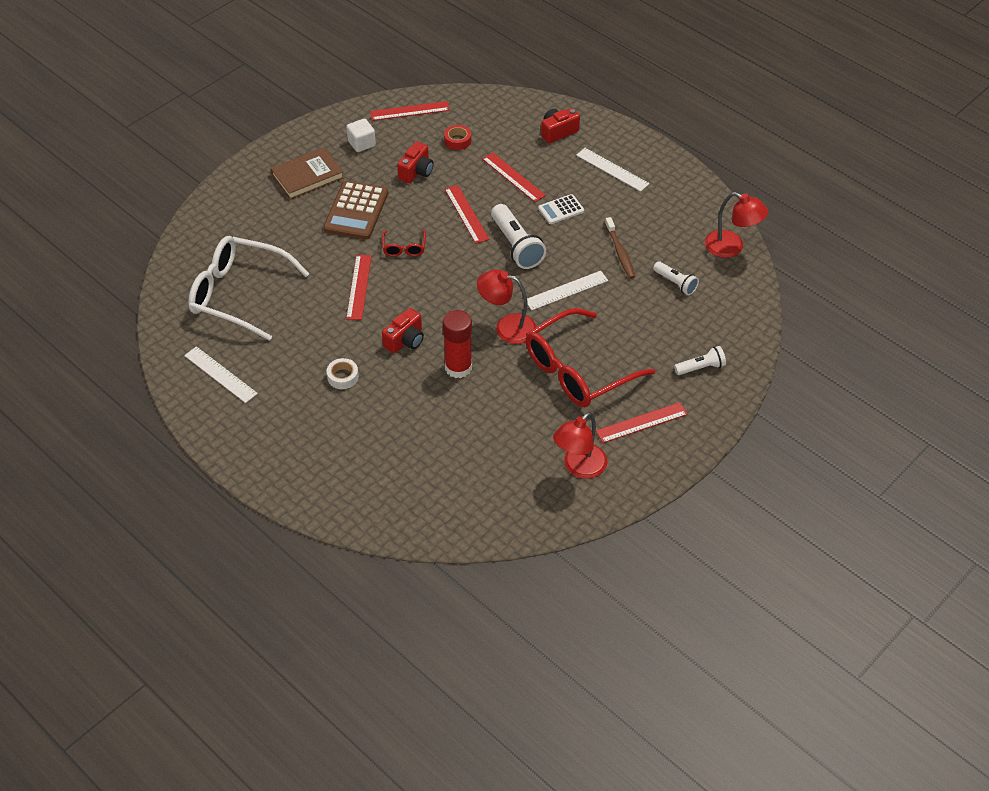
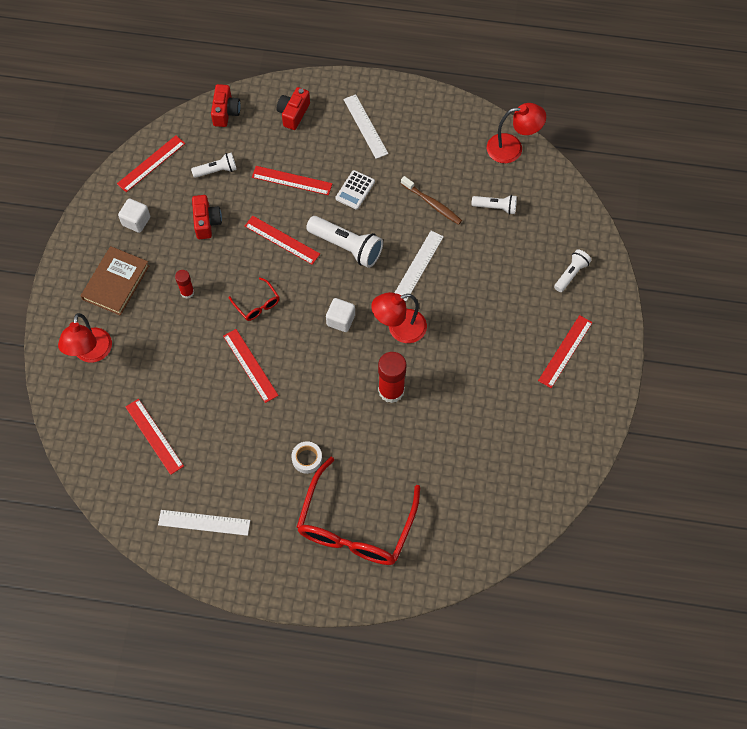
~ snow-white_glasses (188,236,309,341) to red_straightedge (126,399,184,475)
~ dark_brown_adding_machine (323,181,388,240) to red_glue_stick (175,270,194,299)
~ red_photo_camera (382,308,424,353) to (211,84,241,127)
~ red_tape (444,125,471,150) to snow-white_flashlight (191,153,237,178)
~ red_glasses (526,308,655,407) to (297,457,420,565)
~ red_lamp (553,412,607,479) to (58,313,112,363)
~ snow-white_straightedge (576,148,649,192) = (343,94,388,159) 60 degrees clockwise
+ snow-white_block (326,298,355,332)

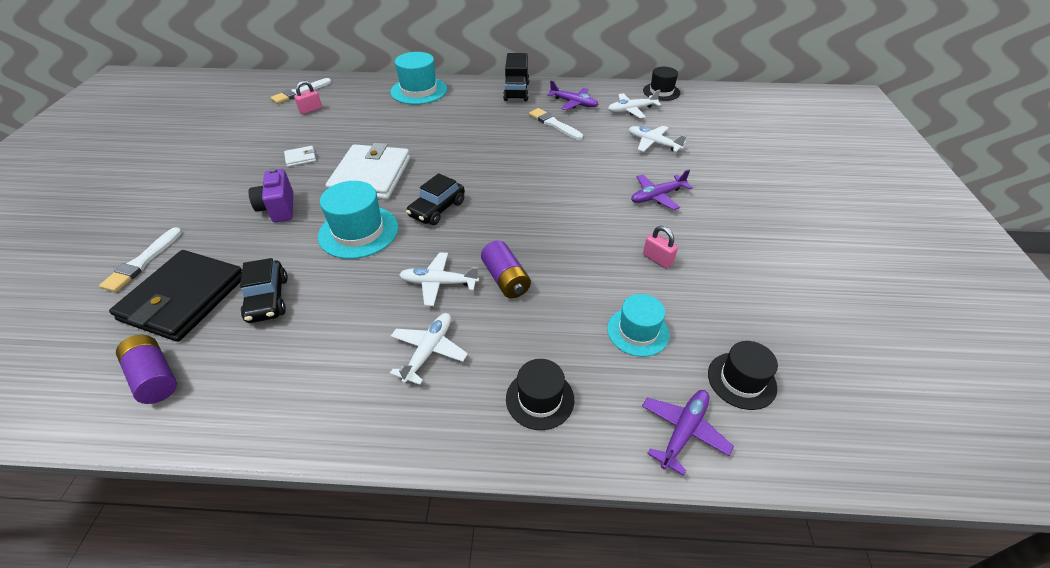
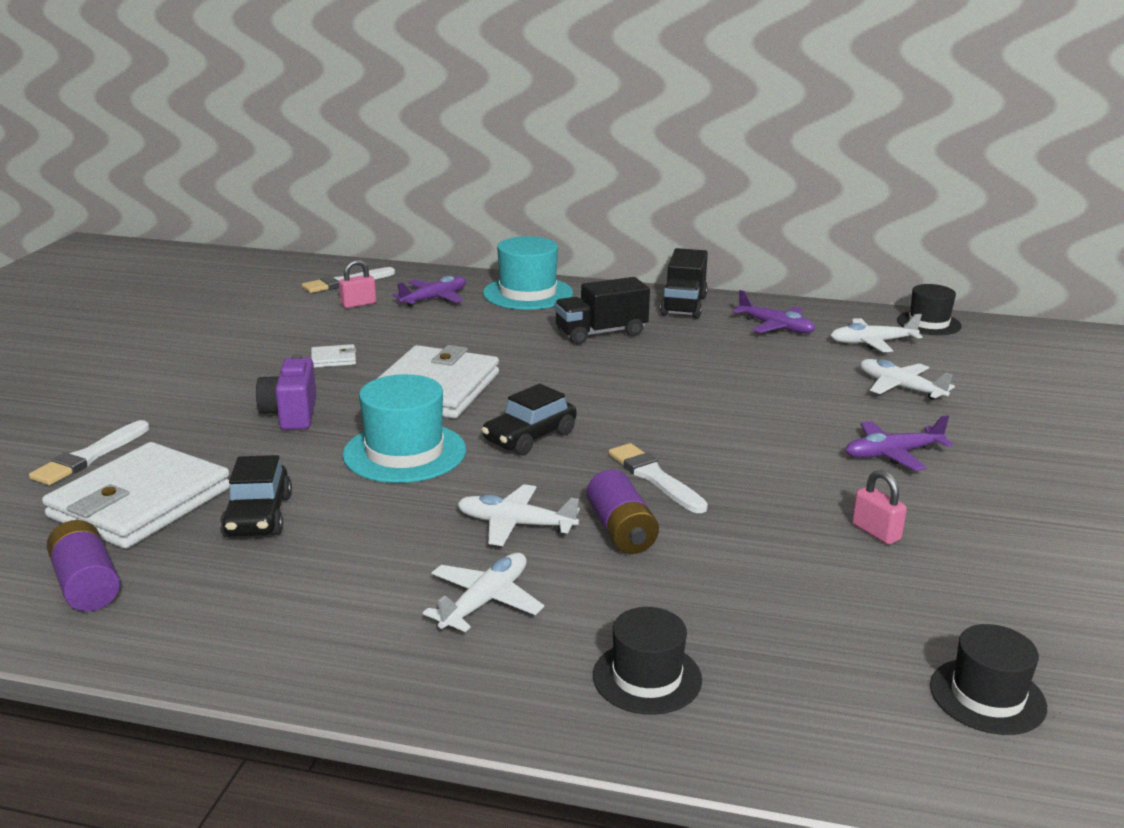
~ black_billfold (109,250,242,342) to snow-white_billfold (42,442,230,549)
~ snow-white_paint_brush (529,108,583,140) to (609,443,708,513)
- turquoise_top_hat (607,294,670,357)
~ royal_purple_plane (642,390,734,476) to (392,276,466,307)
+ black_truck (554,277,650,344)

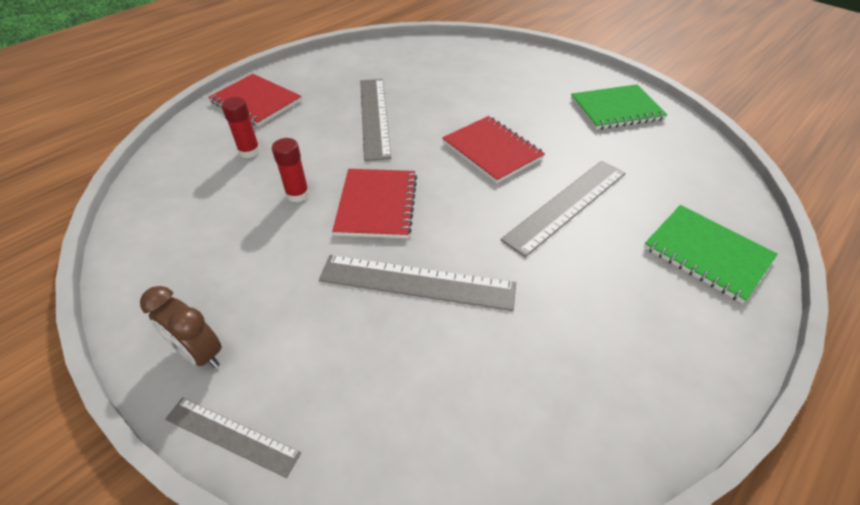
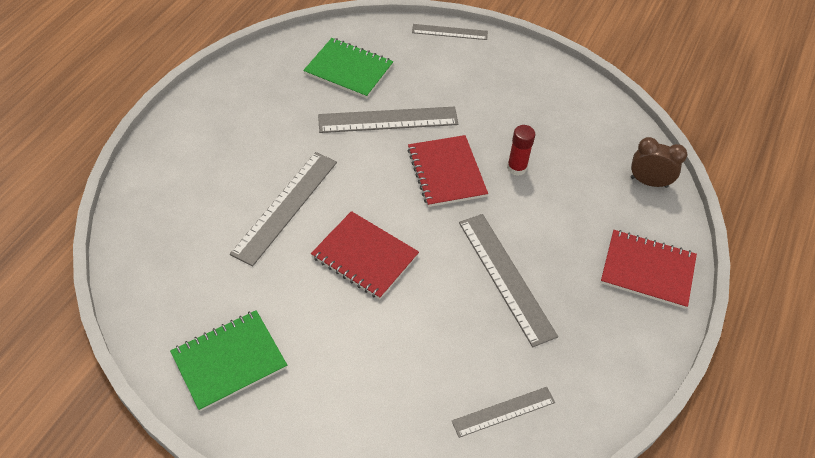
~ dark_brown_clock (140,286,222,368) to (631,137,687,188)
- red_glue_stick (221,97,260,158)
~ emerald_notepad (644,205,778,304) to (303,38,393,99)
+ gray_straightedge (452,387,555,438)

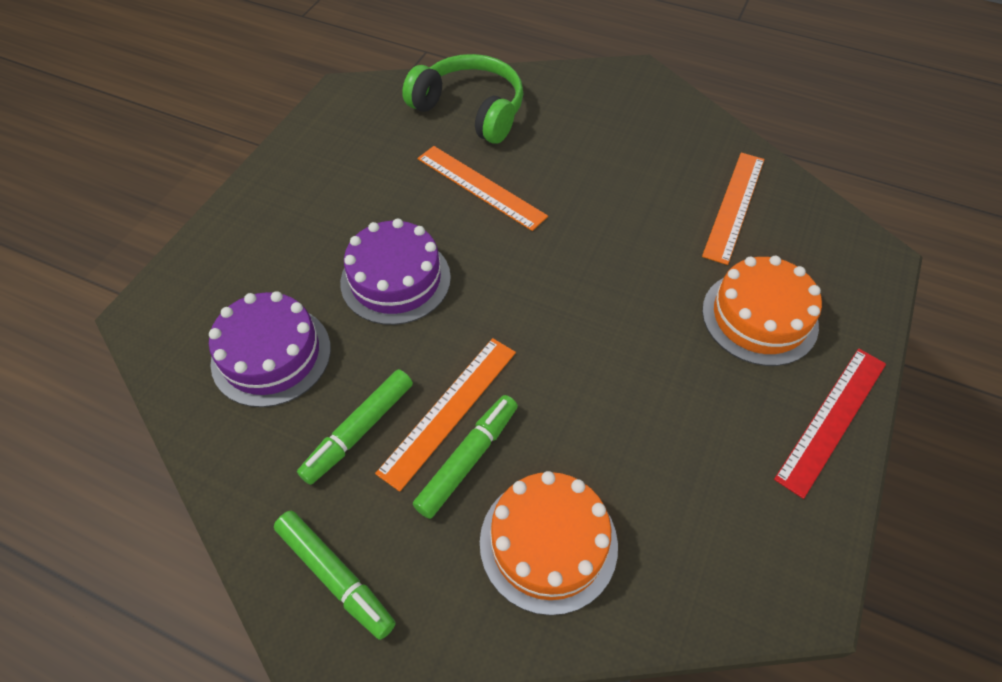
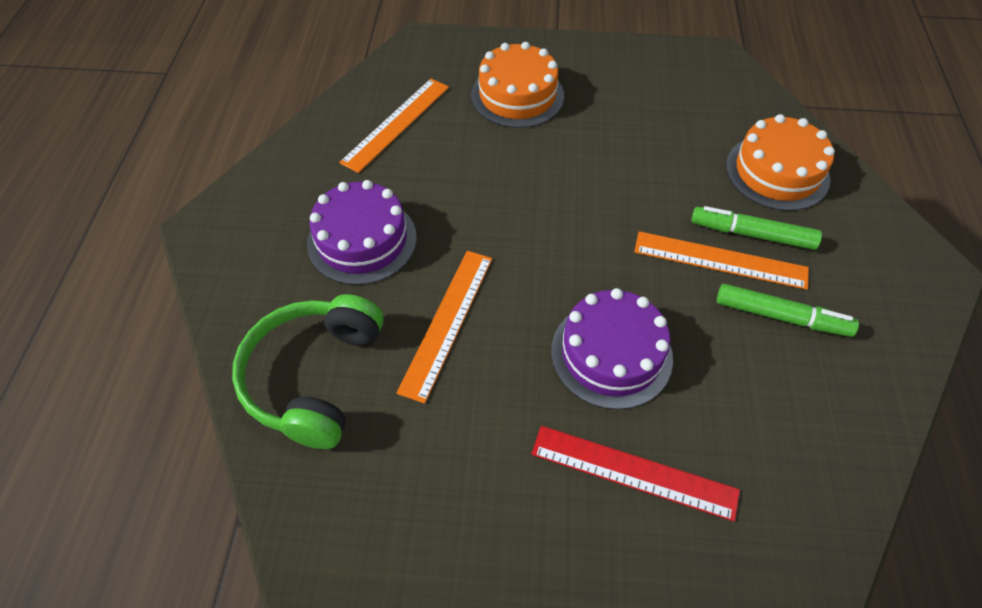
~ royal_purple_layer_cake (209,291,331,407) to (307,180,417,285)
- emerald_marker_pen (274,511,396,640)
~ orange_straightedge (702,153,764,265) = (339,79,449,173) 60 degrees counterclockwise
~ red_straightedge (774,348,886,499) to (532,426,740,522)

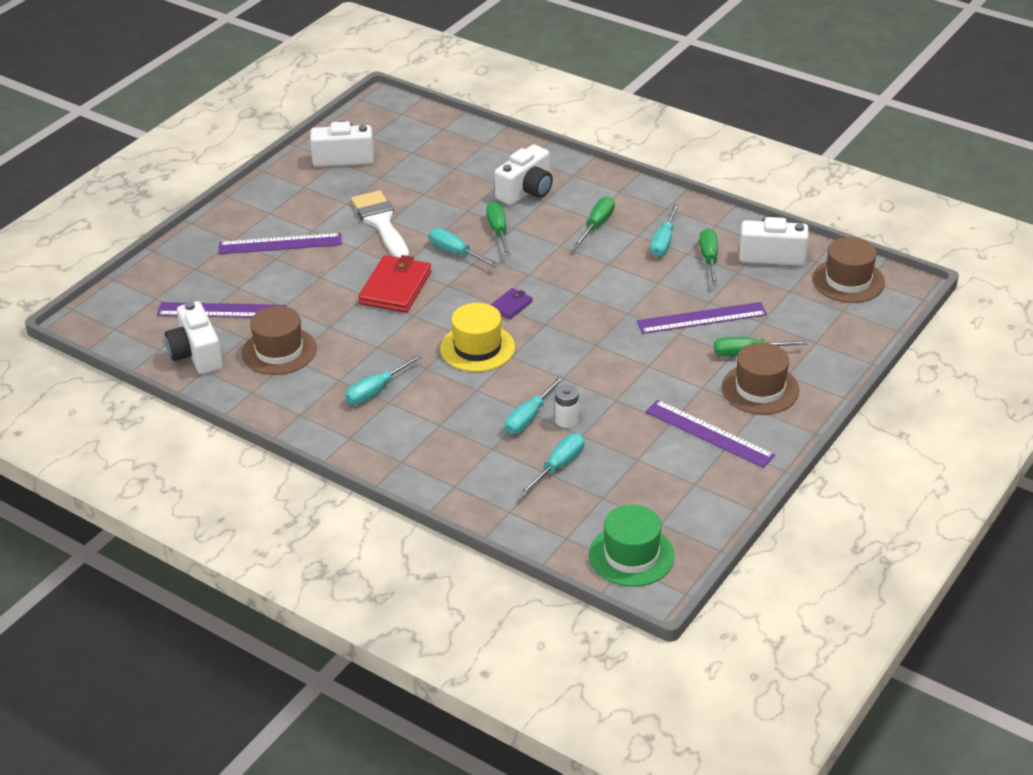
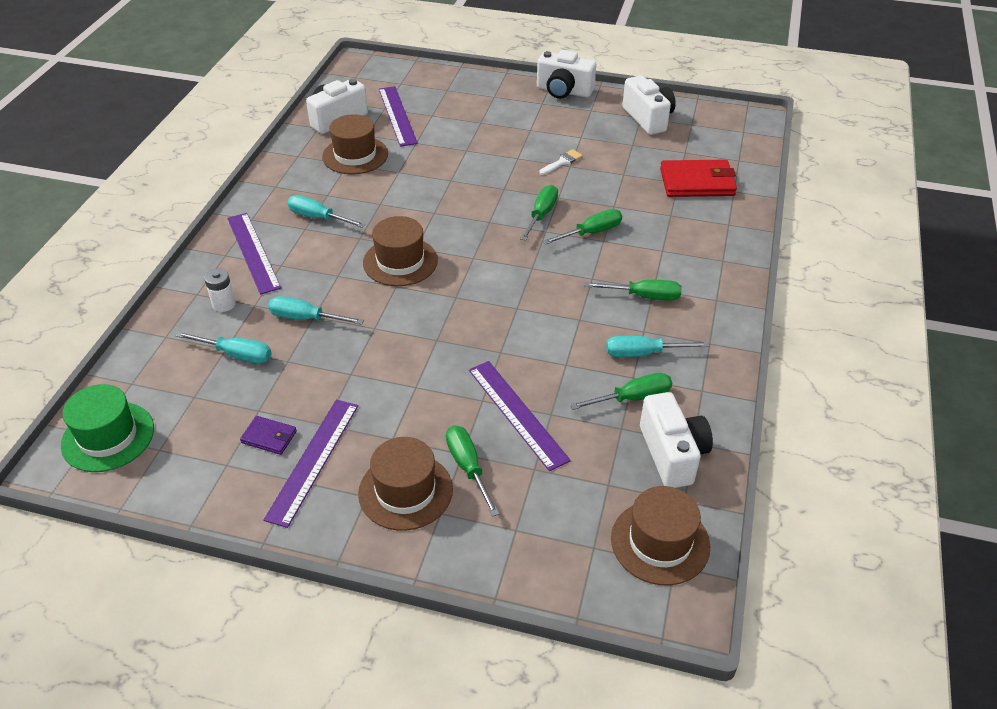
~ royal_purple_straightedge (219,233,342,254) to (227,213,281,295)
~ snow-white_paint_brush (351,190,409,258) = (539,149,583,175) x0.46
~ red_billfold (358,255,432,313) to (660,160,737,197)
~ turquoise_flat_screwdriver (429,228,499,267) to emerald_flat_screwdriver (520,185,558,241)
~ bright_yellow_top_hat (440,303,515,372) to dark_brown_top_hat (363,216,438,286)
~ royal_purple_billfold (491,288,533,319) to (240,416,297,455)
~ snow-white_photo_camera (494,144,553,205) to (537,50,596,99)
~ snow-white_AA_battery (555,385,578,428) to (204,268,236,312)

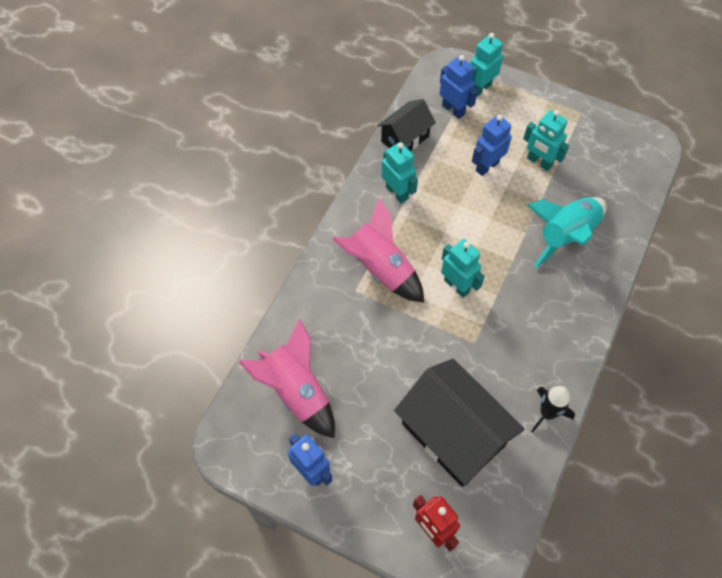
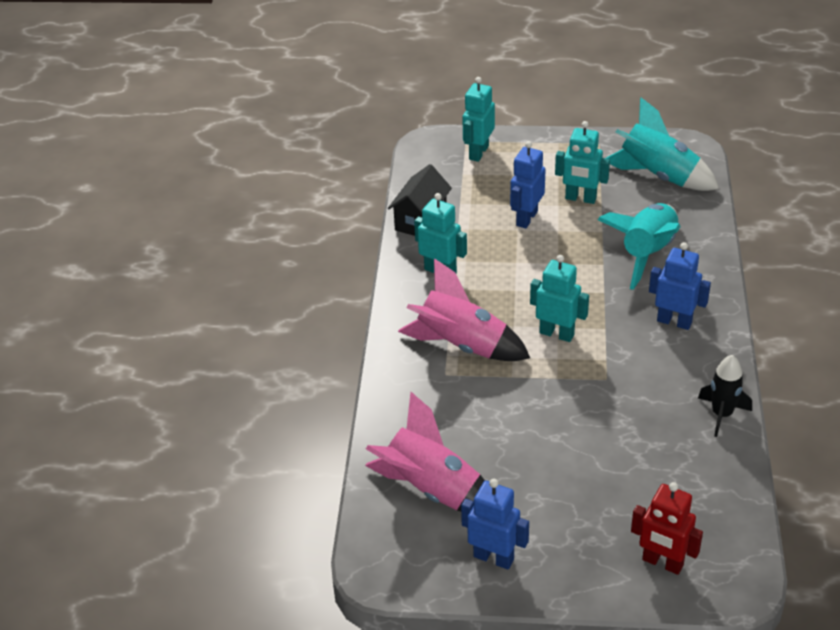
- black_toy_house (394,359,524,487)
~ royal_blue_robot (439,55,478,119) to (649,242,711,330)
+ turquoise_spaceship (606,98,719,191)

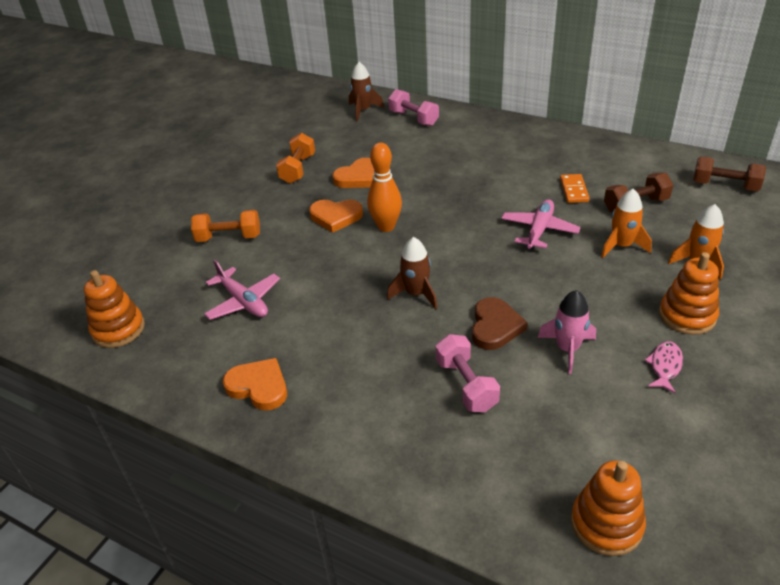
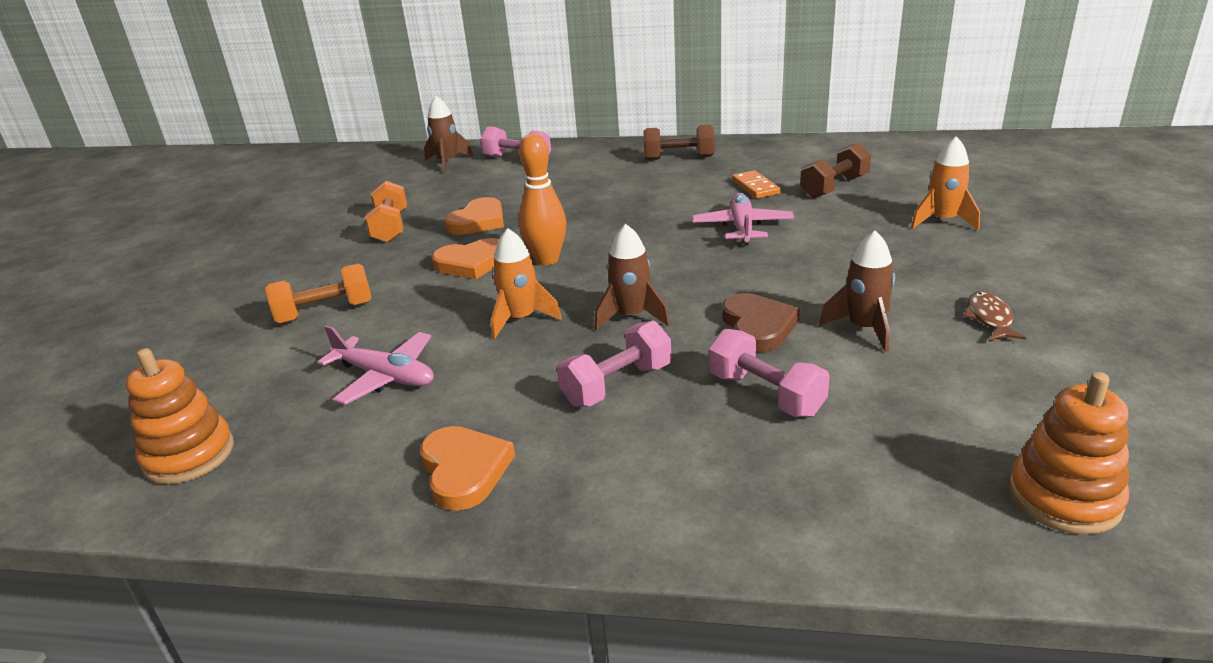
~ orange_love_heart (223,358,287,411) = (420,426,515,511) 60 degrees clockwise
~ rose-pink_spaceship (538,290,596,374) to dark_brown_spaceship (819,231,895,352)
~ orange_spaceship (601,189,652,258) to (491,228,562,339)
~ rose-pink_toy_fish (645,341,683,394) to dark_brown_toy_fish (964,291,1026,341)
- orange_ring_stacker (659,252,719,335)
~ dark_brown_hand_weight (693,156,766,191) to (644,125,714,160)
+ rose-pink_hand_weight (557,321,671,407)

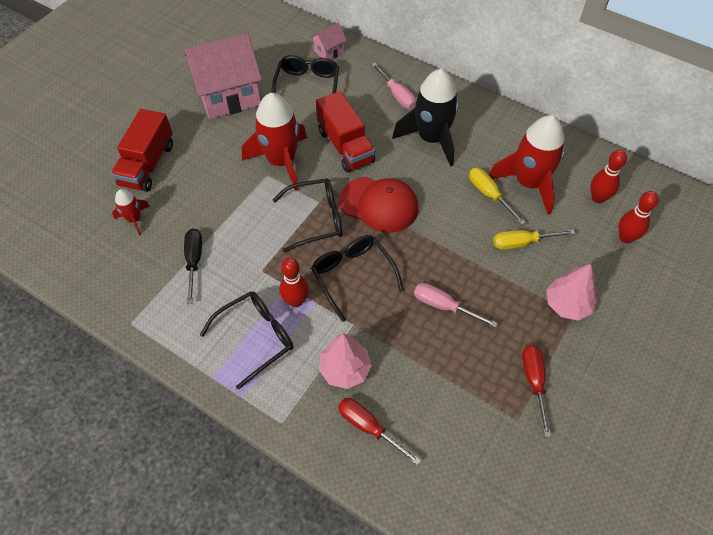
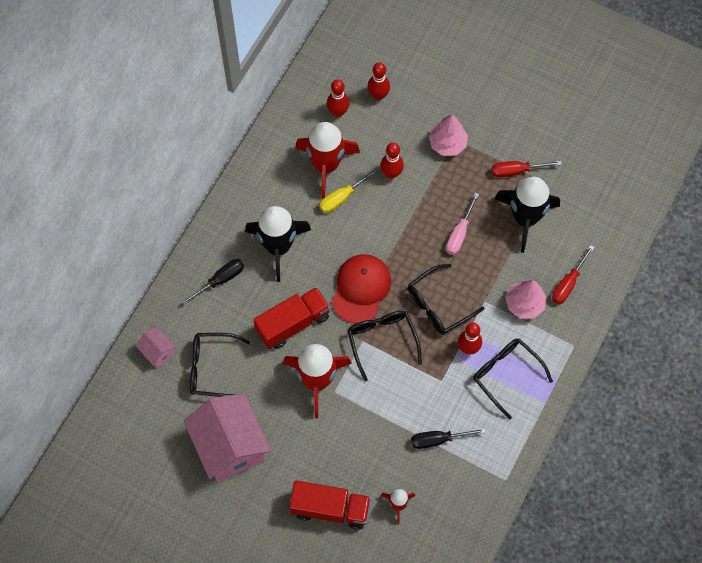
~ rose-pink_flat_screwdriver (371,63,416,109) to black_flat_screwdriver (181,259,244,305)
~ bright_yellow_flat_screwdriver (493,230,576,250) to red_skittle (381,143,404,179)
+ black_spaceship (494,177,560,253)

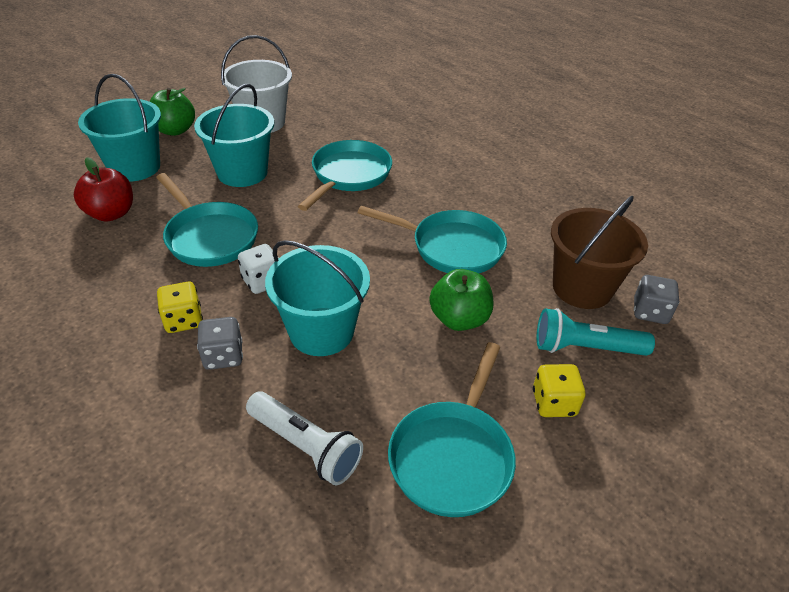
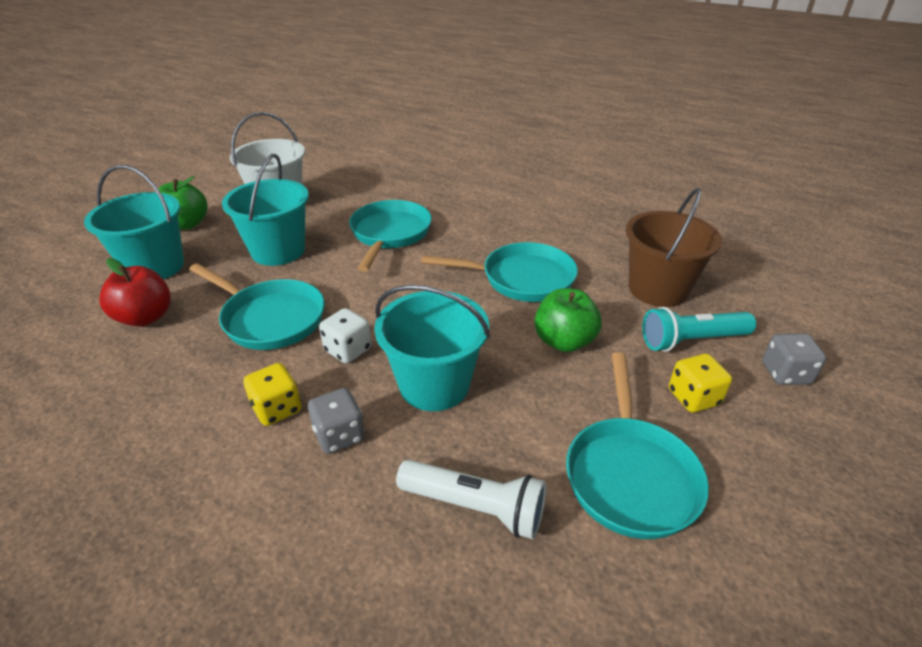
~ gray_dice (634,275,679,324) to (762,333,826,385)

